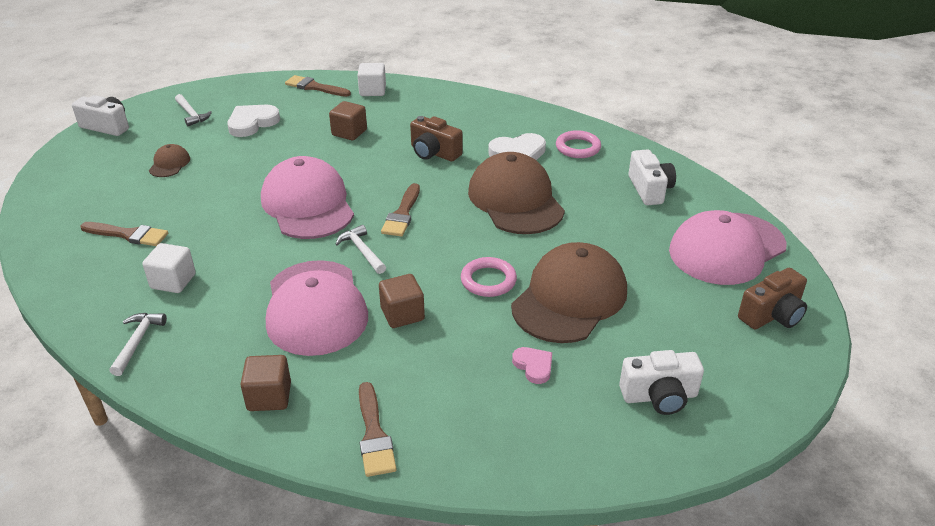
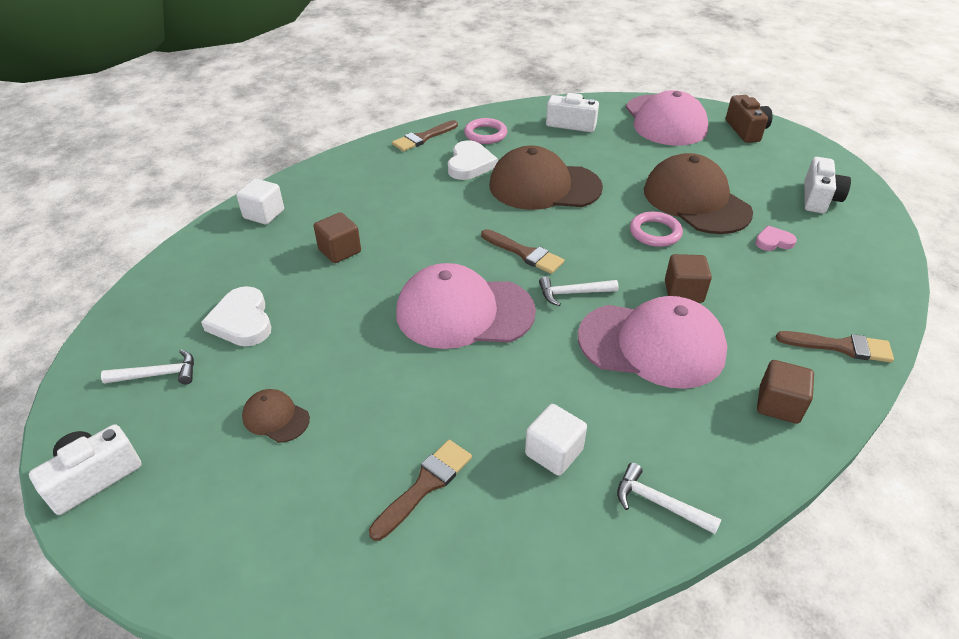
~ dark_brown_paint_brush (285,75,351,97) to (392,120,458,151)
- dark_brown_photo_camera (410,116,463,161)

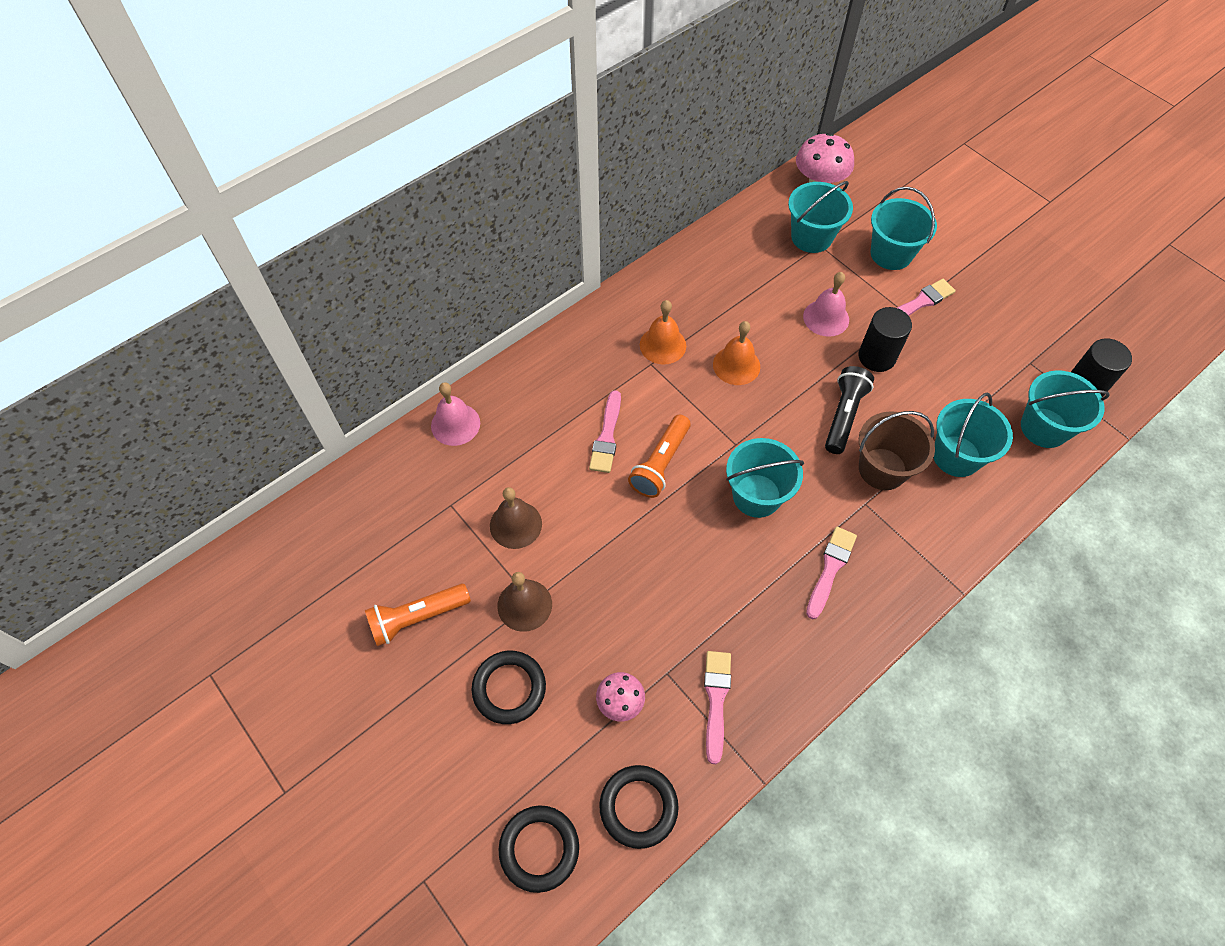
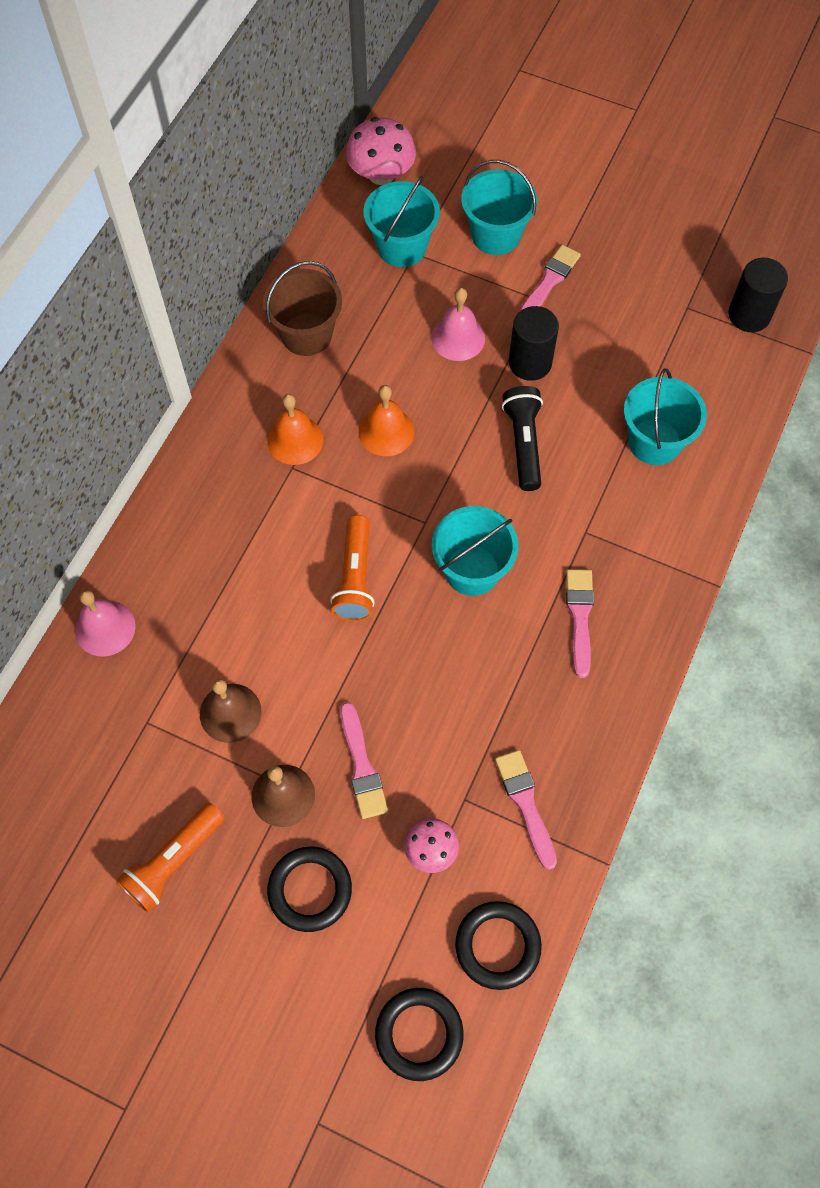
~ rose-pink_paint_brush (589,390,621,473) to (340,702,388,819)
~ dark_brown_sand_bucket (859,411,935,490) to (263,261,342,356)
- turquoise_sand_bucket (1021,370,1110,448)

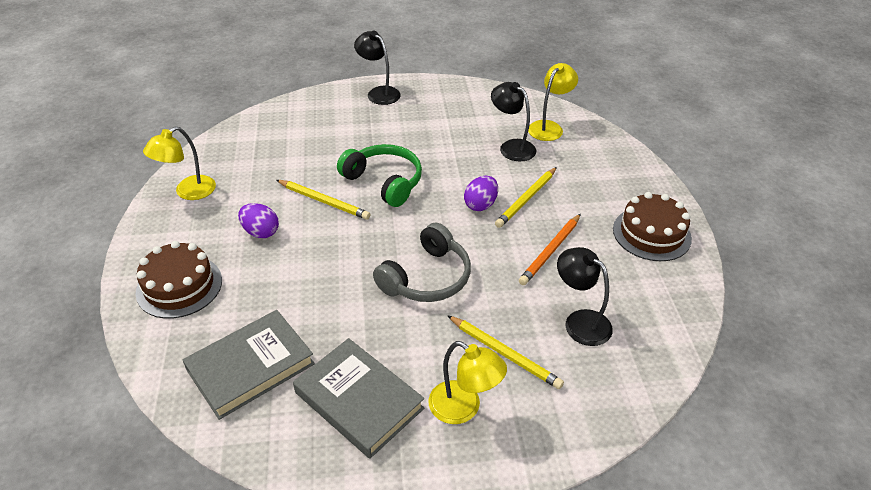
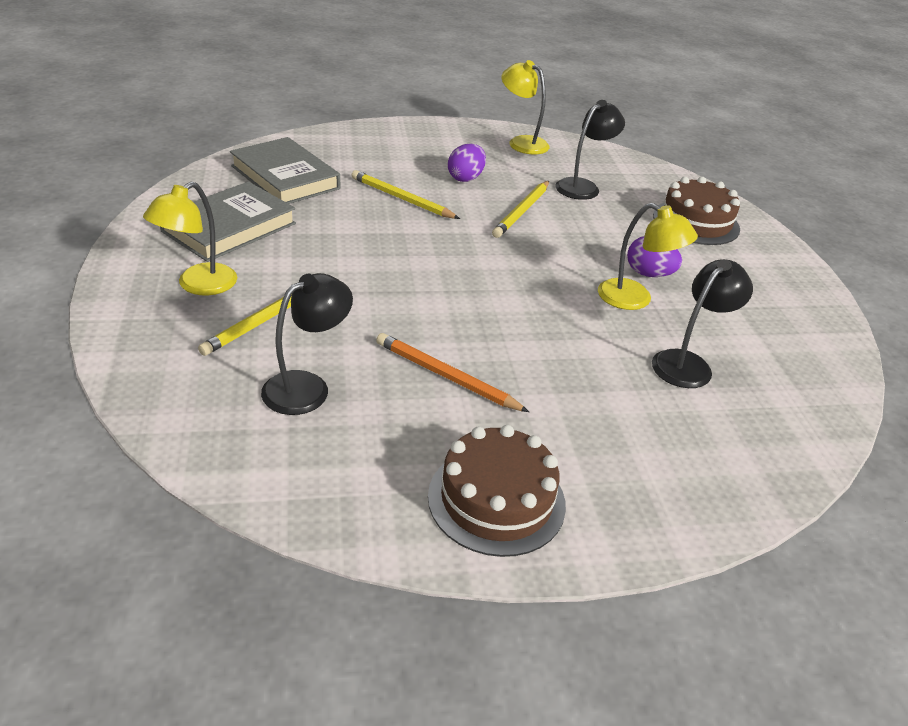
~ dark_brown_layer_cake (135,241,222,319) to (653,177,740,245)
- emerald_headset (337,144,422,207)
~ black_lamp (354,31,401,105) to (555,100,625,200)
- gray_headset (373,223,471,302)
~ royal_purple_egg (464,176,498,211) to (627,236,682,277)
~ bright_yellow_pencil (495,167,557,228) to (351,170,460,219)
~ bright_yellow_lamp (528,63,578,141) to (598,203,698,310)

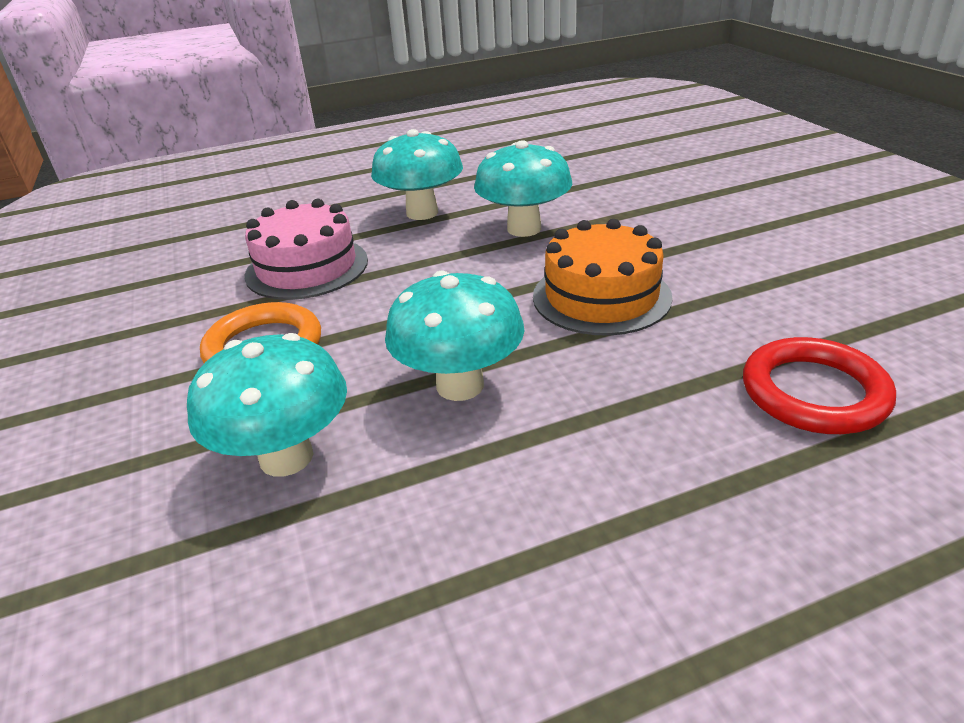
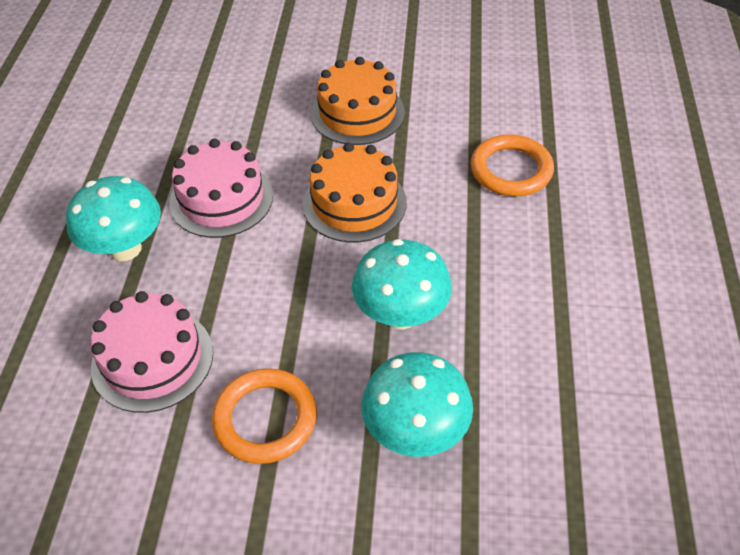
~ turquoise_toadstool (474,140,572,237) to rose-pink_layer_cake (169,139,273,238)
~ red_torus (743,337,896,434) to orange_torus (471,134,554,196)
+ orange_layer_cake (311,57,405,145)

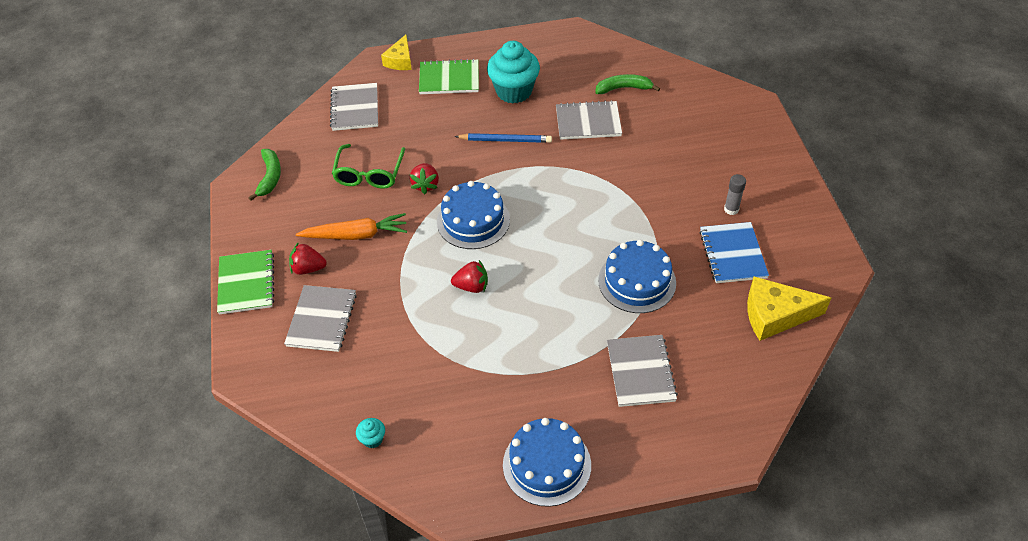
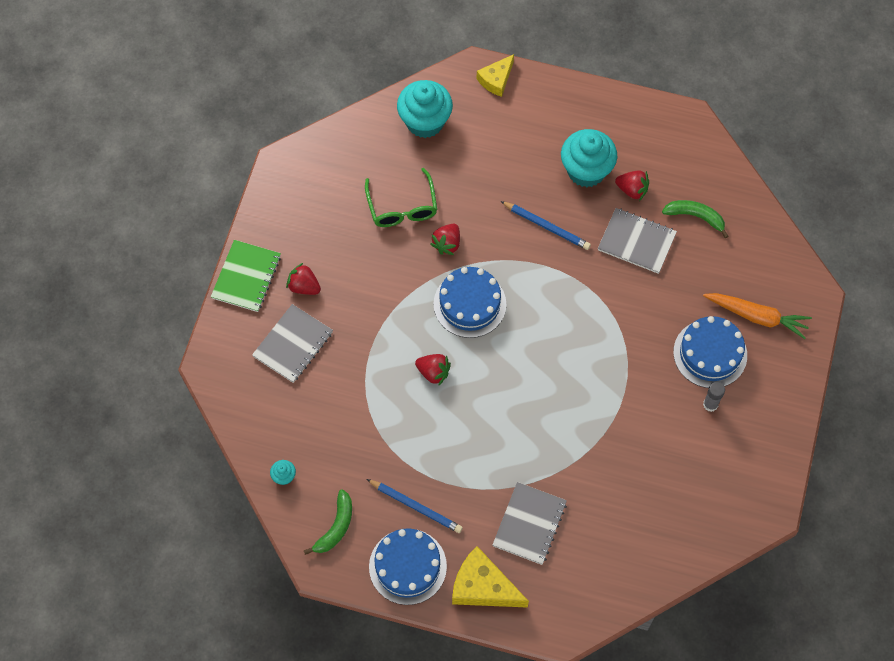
~ emerald_banana_fruit (248,149,281,201) to (304,489,352,555)
~ orange_carrot (296,213,407,240) to (703,293,812,339)
~ gray_notepad (330,83,378,131) to turquoise_muffin (397,80,453,138)
~ emerald_glasses (332,144,405,188) = (365,168,437,227) 45 degrees counterclockwise
- emerald_notepad (419,59,479,94)
~ royal_blue_layer_cake (598,240,676,313) to (673,316,747,388)
- royal_blue_notepad (699,222,769,283)
~ bright_yellow_piece_of_cheese (747,277,831,341) to (452,546,529,608)
+ royal_blue_pencil (367,479,463,533)
+ red_strawberry (615,170,649,201)

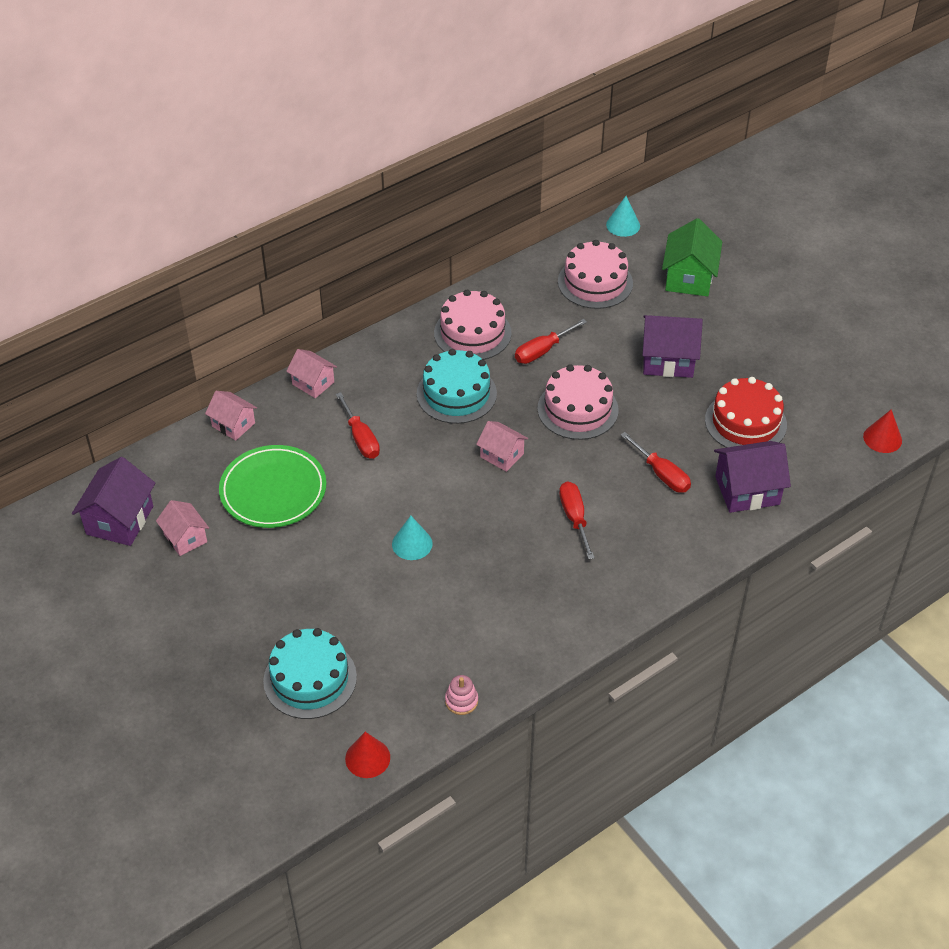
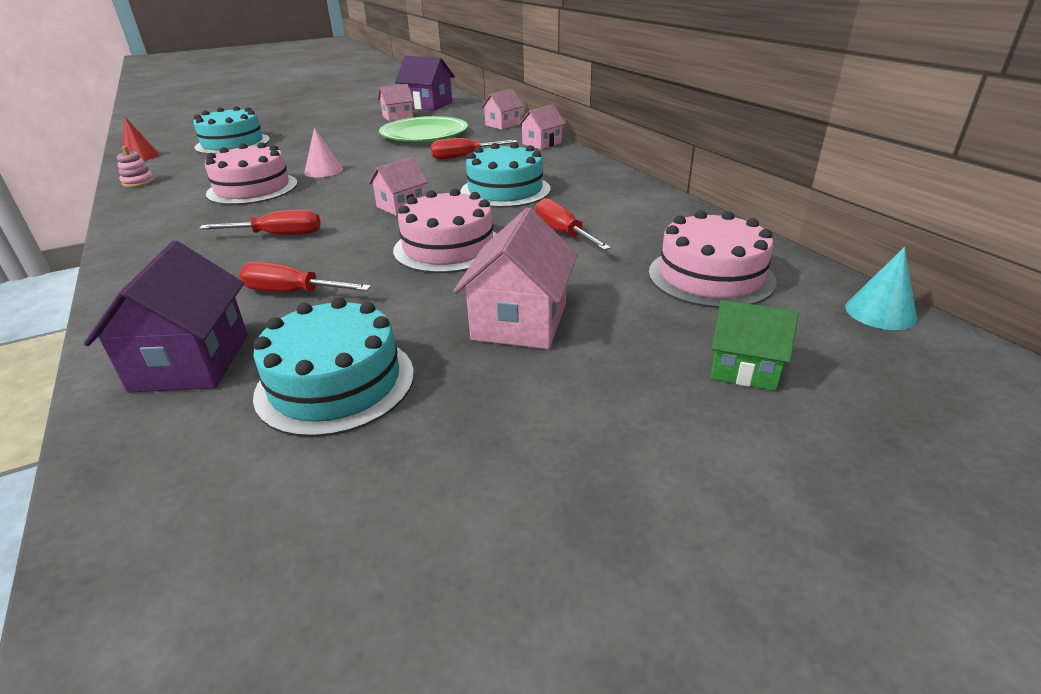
~ turquoise_cone_shape (392,516,433,560) to rose-pink_cone_shape (304,127,343,177)
~ rose-pink_layer_cake (434,290,512,360) to (205,142,298,205)
~ red_flat_screwdriver (620,432,691,493) = (239,262,371,292) 45 degrees clockwise
~ royal_purple_toy_house (642,315,703,378) to rose-pink_toy_house (453,207,578,349)
~ emerald_toy_house (662,218,723,297) = (711,300,799,391) x0.63
~ red_layer_cake (705,377,787,448) to turquoise_layer_cake (253,297,414,437)
- red_cone_shape (863,409,902,453)

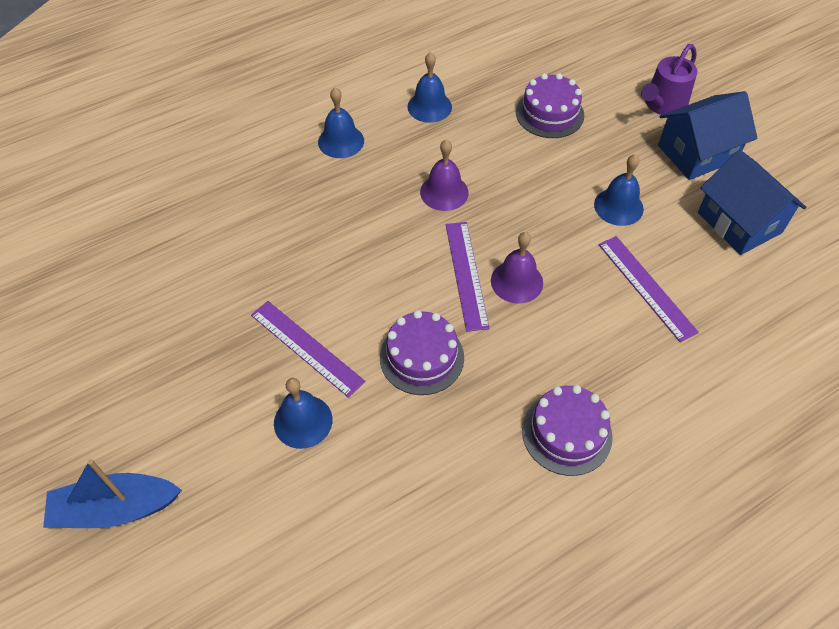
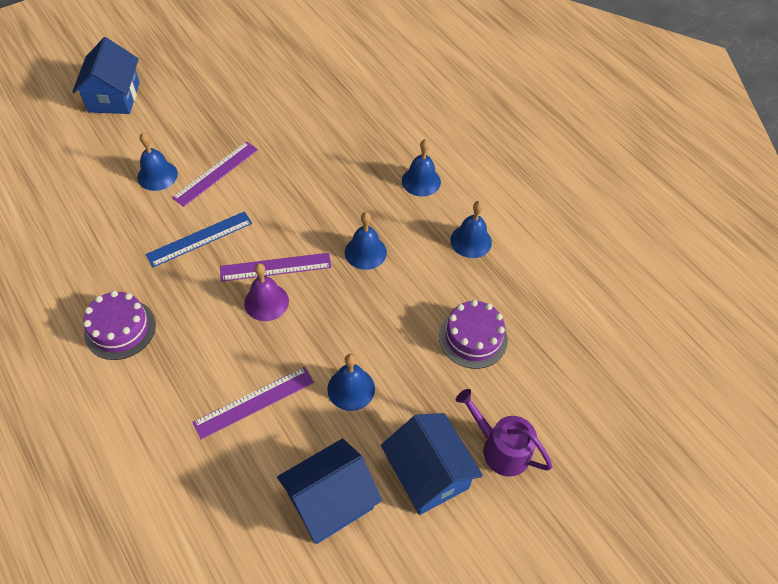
~ royal_blue_toy_boat (43,459,181,528) to royal_blue_toy_house (72,37,140,114)
~ royal_purple_layer_cake (380,310,464,395) to royal_blue_straightedge (145,211,252,267)
~ royal_purple_bell (420,139,469,211) to royal_blue_bell (345,212,387,270)

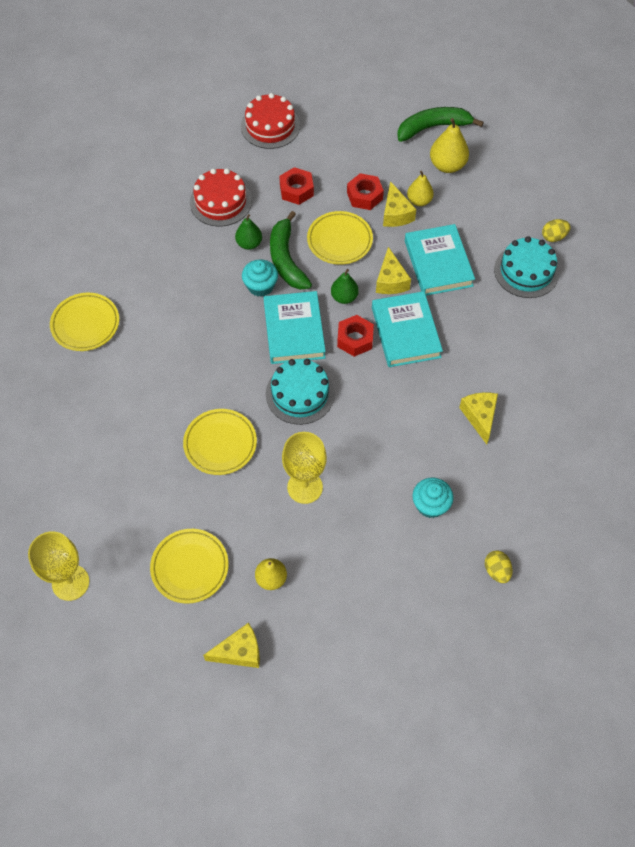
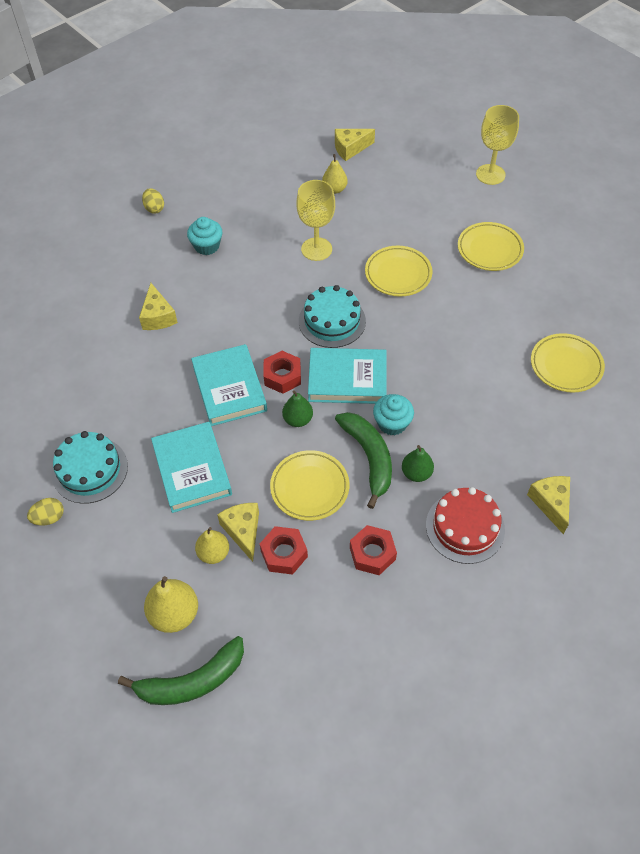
~ bright_yellow_flat_dish (150,529,229,604) to (458,222,524,271)
- red_layer_cake (241,93,300,149)
~ turquoise_hardcover (264,291,326,364) = (308,348,387,404) 75 degrees counterclockwise
~ bright_yellow_piece_of_cheese (376,247,411,294) to (527,476,570,535)

